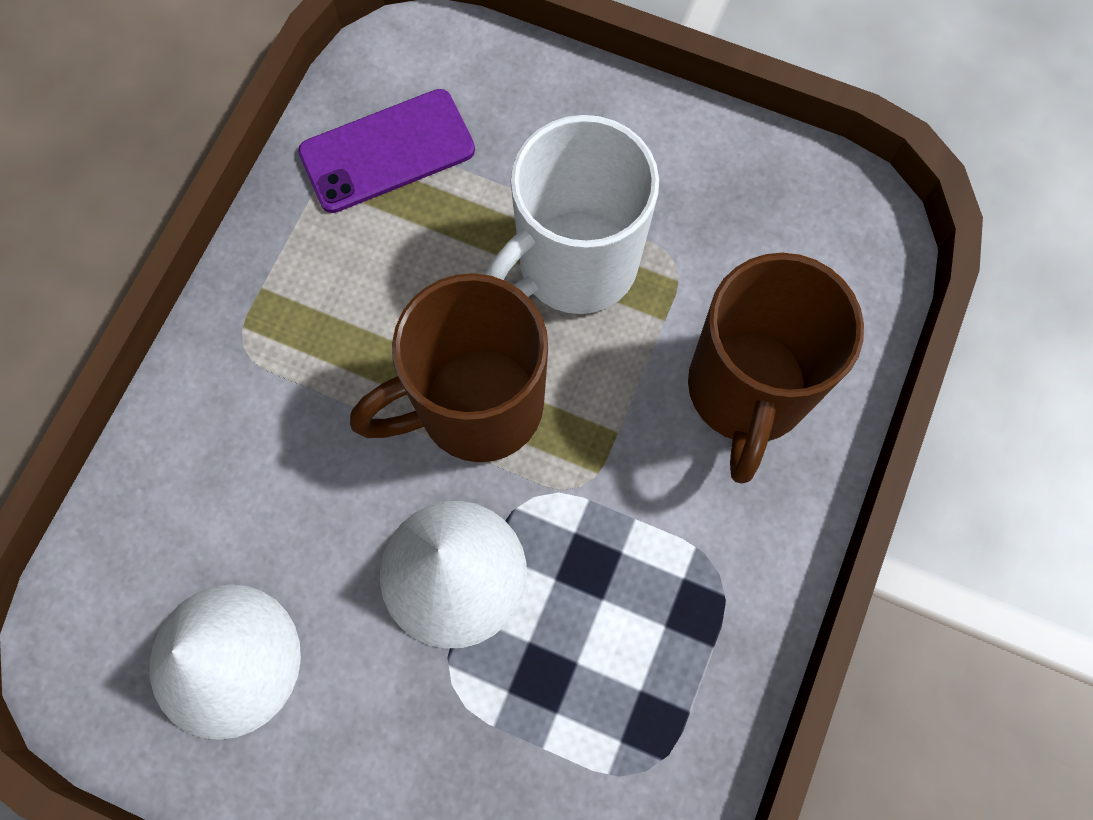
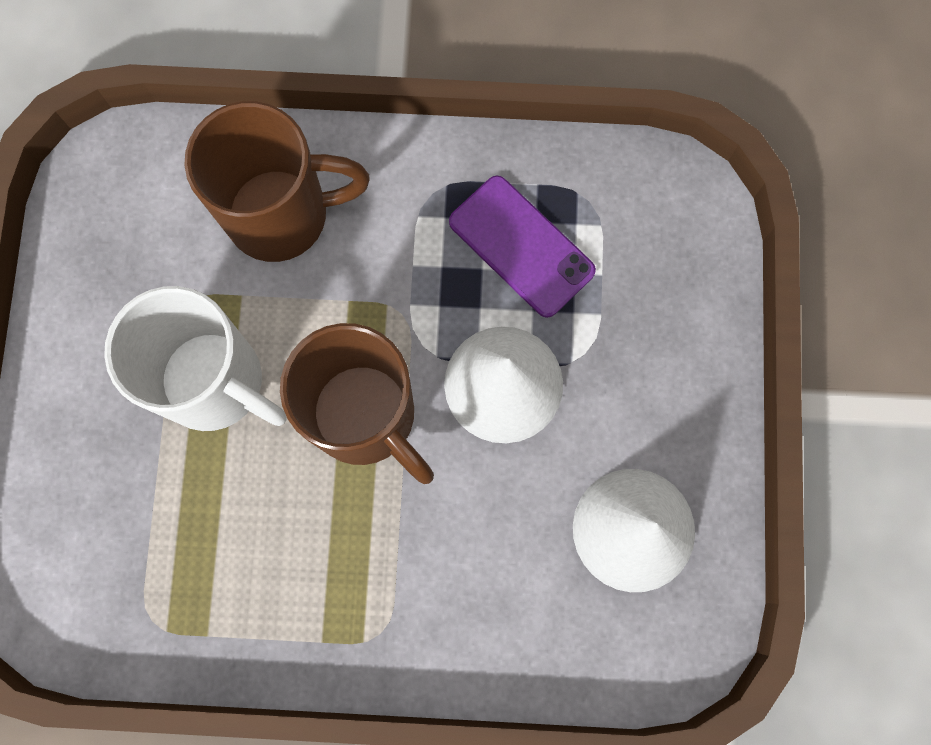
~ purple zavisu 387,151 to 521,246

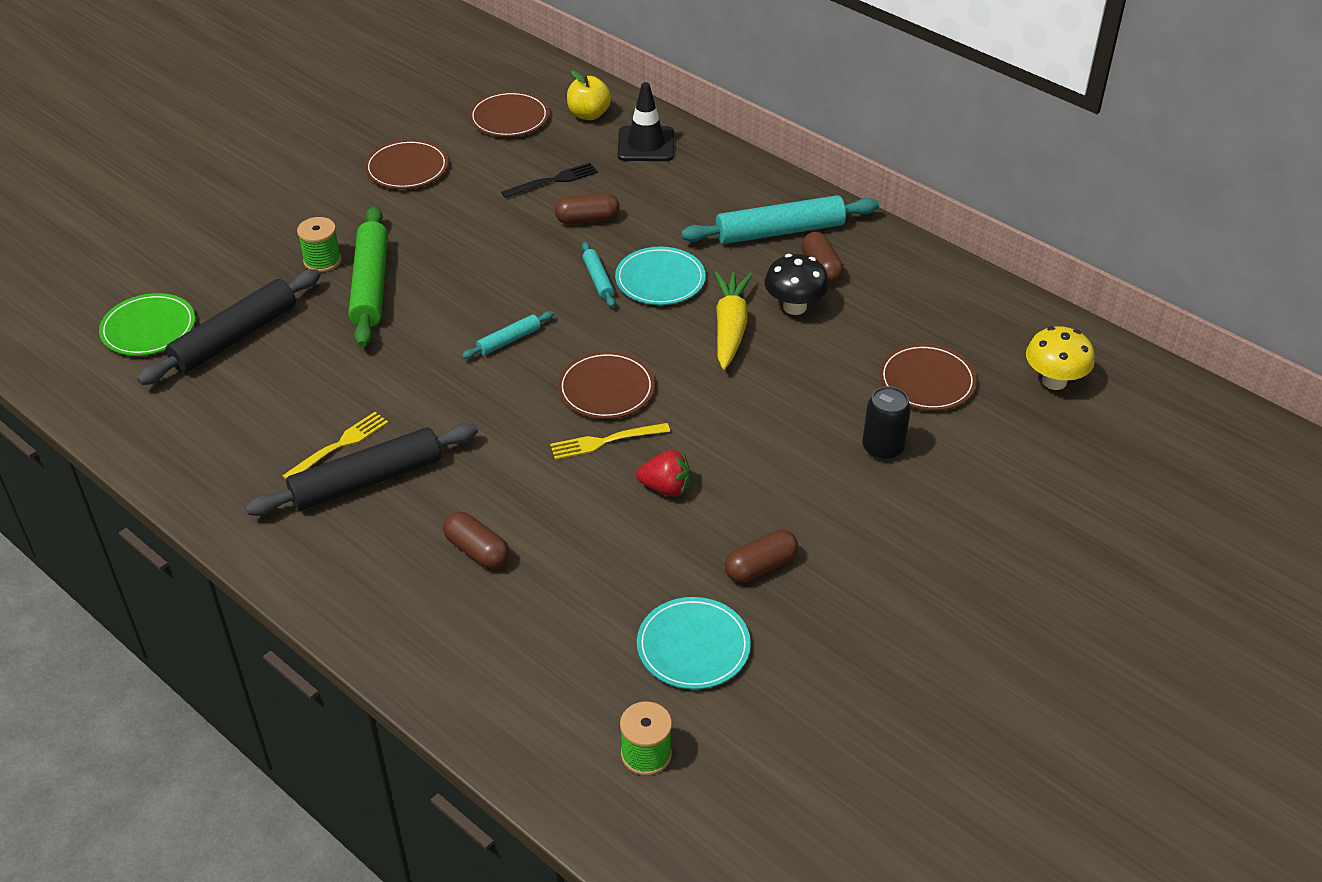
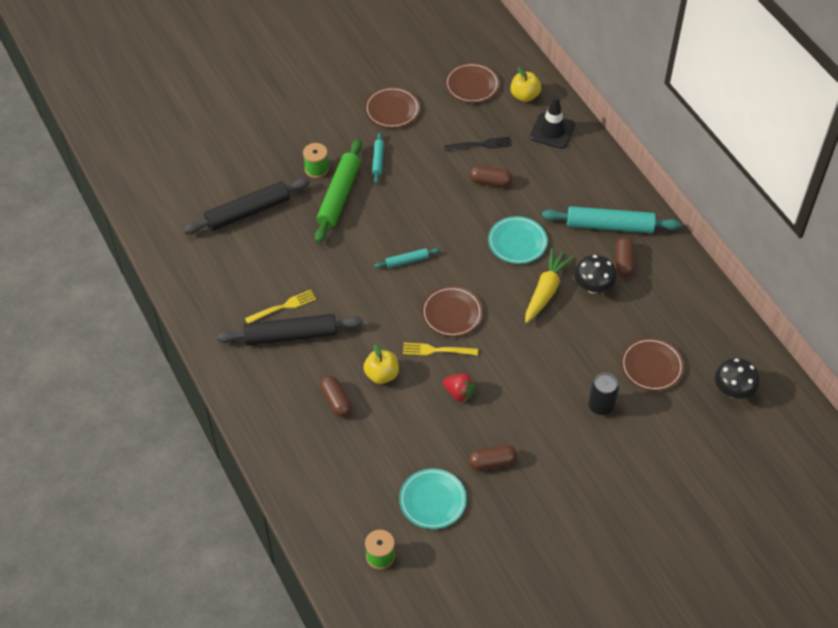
- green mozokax 148,328
~ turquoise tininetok 598,279 to 378,160
~ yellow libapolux 1054,381 to black libapolux 733,390
+ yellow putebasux 381,375

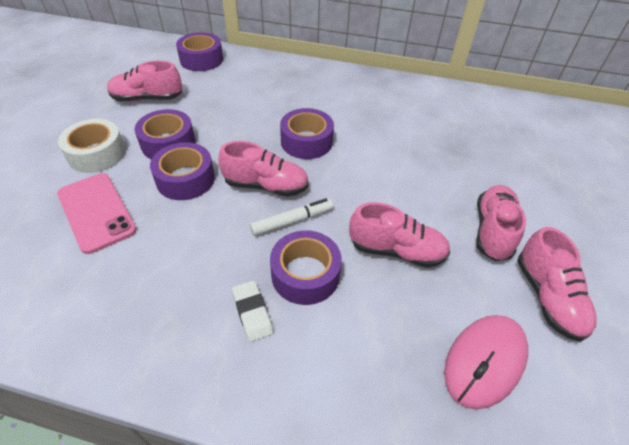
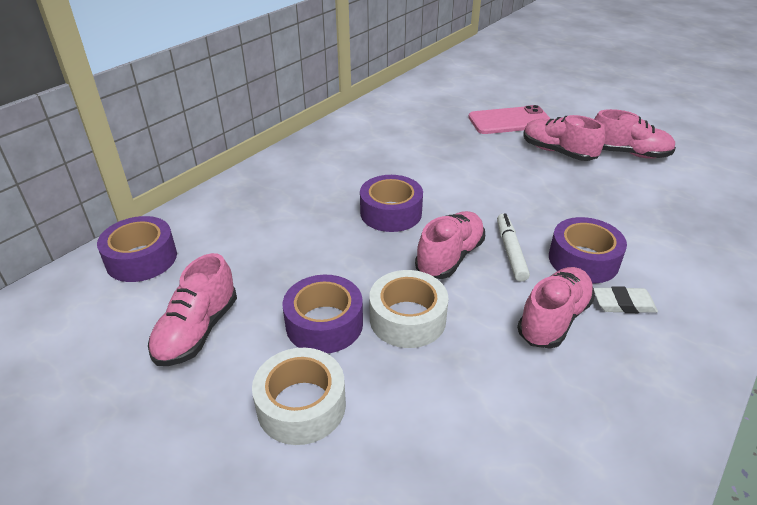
~ pink zavisu 96,212 to 510,121
~ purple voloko 185,179 to white voloko 407,319
~ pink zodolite 396,250 to 553,319
- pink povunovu 484,361

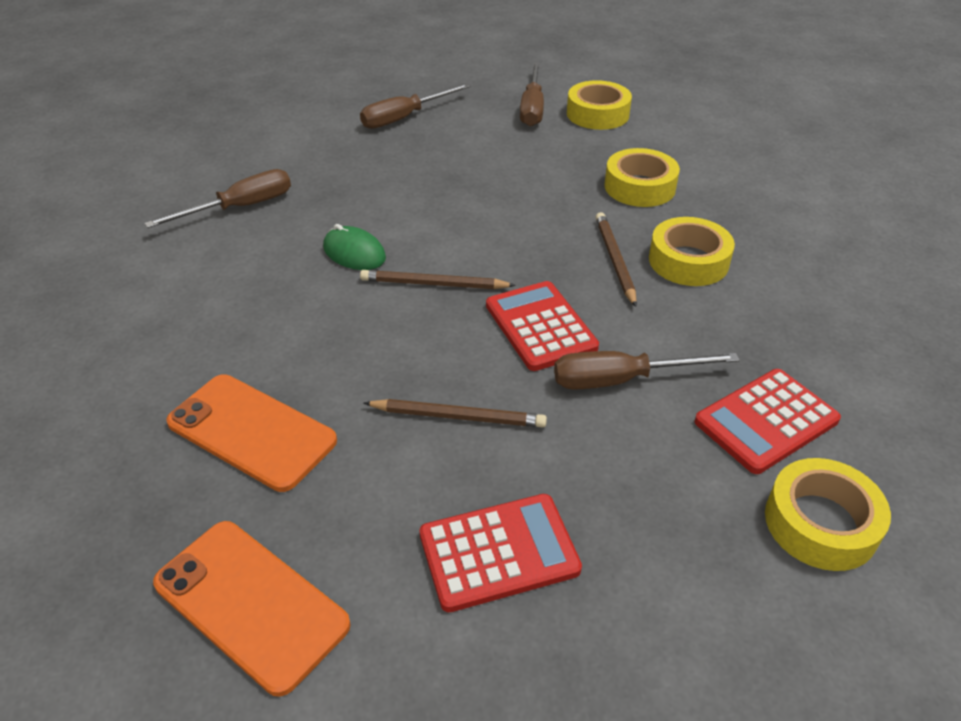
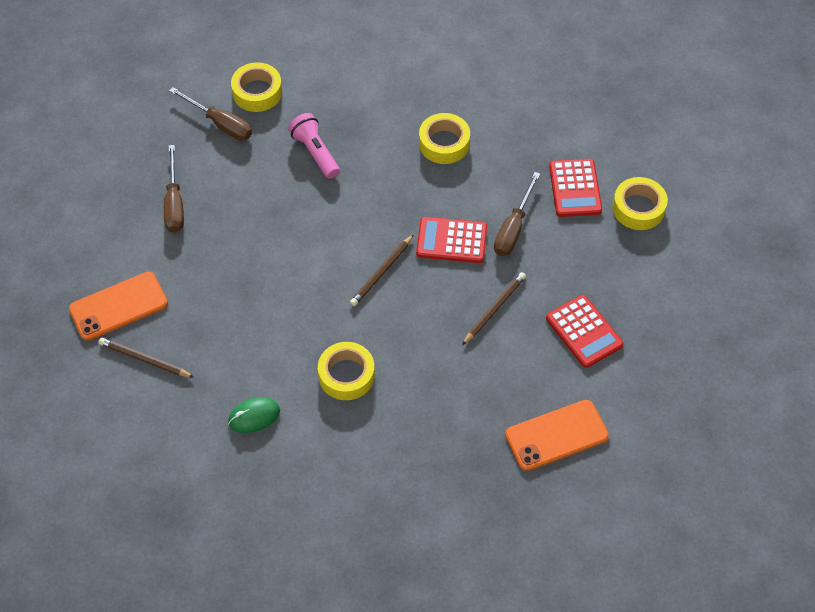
- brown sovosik 240,208
~ orange zavisu 251,432 to 118,306
~ green povunovu 354,253 to 254,416
~ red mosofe 498,552 = 584,331 135 degrees clockwise
~ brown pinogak 614,260 to 144,360
~ yellow voloko 639,187 to 346,375
+ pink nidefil 315,152

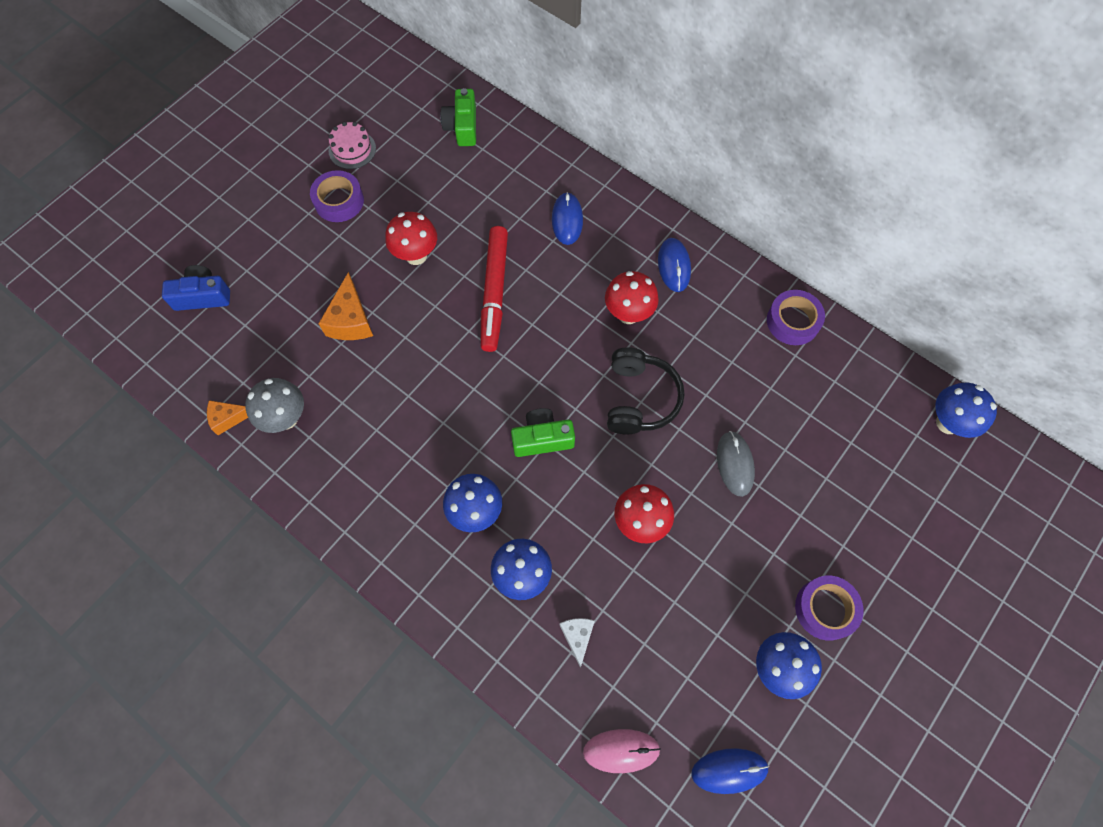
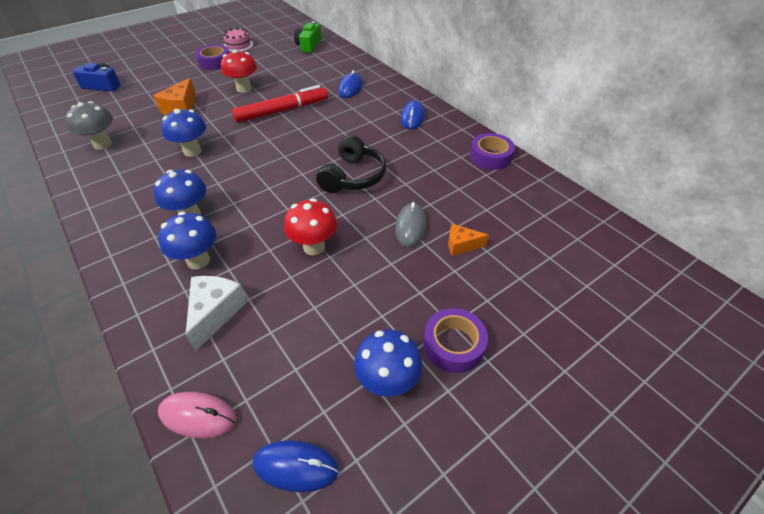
~ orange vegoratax 228,418 to 461,245
~ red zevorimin 494,292 = 282,111 135 degrees counterclockwise
- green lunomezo 542,438
~ white vegoratax 577,637 = 215,313 x1.59
- red libapolux 628,314
~ blue libapolux 948,423 to 192,151

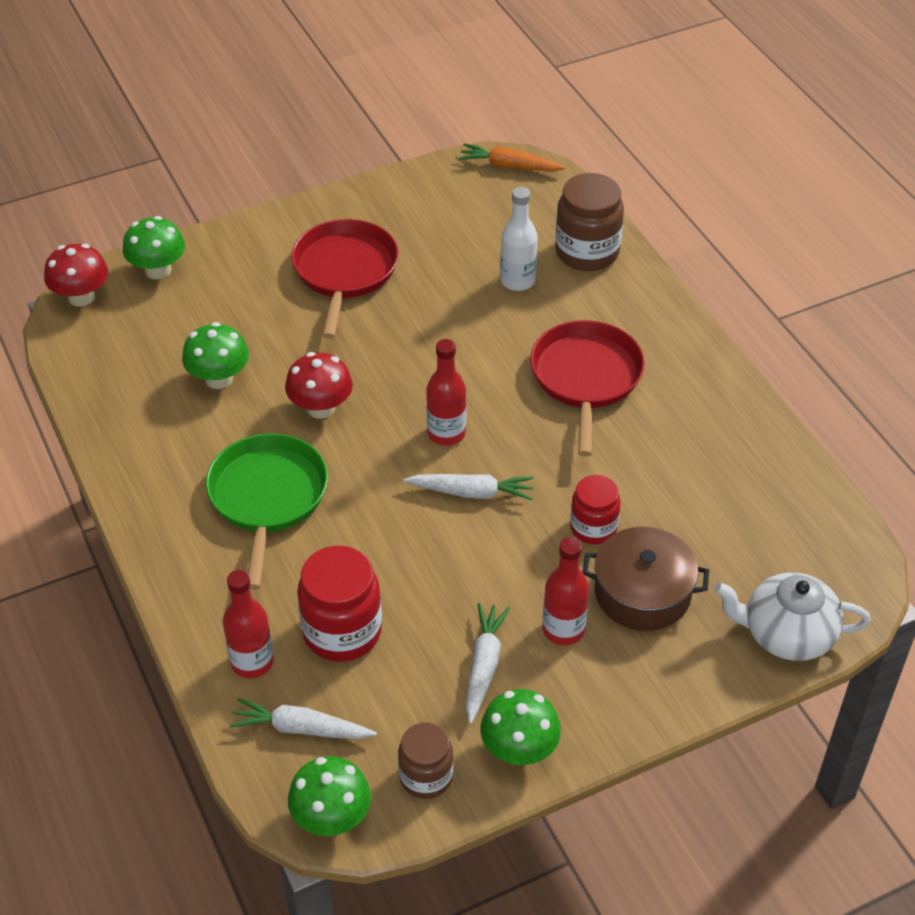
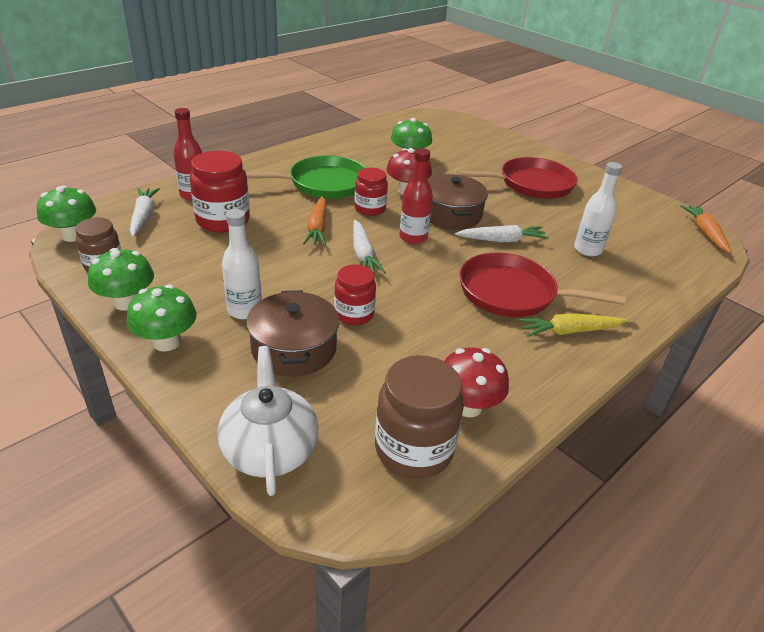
~ red libapolux 81,297 to 467,406
~ green libapolux 158,270 to 167,342
~ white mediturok 484,666 to 502,240
~ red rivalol 586,378 = 512,293 150 degrees counterclockwise
~ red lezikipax 563,630 to white lezikipax 244,310
~ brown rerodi 587,252 to 413,449
+ orange mediturok 317,228
+ red rerodi 370,209
+ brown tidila 451,214
+ yellow mediturok 569,331

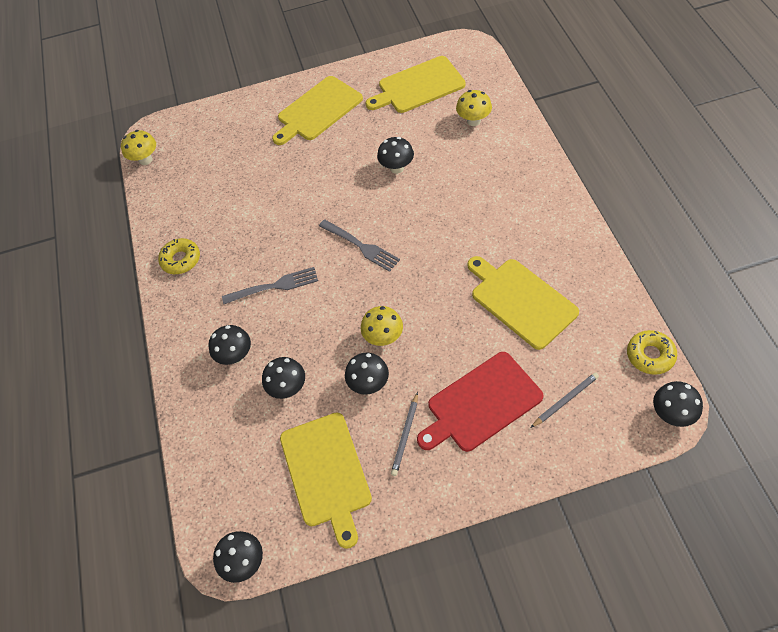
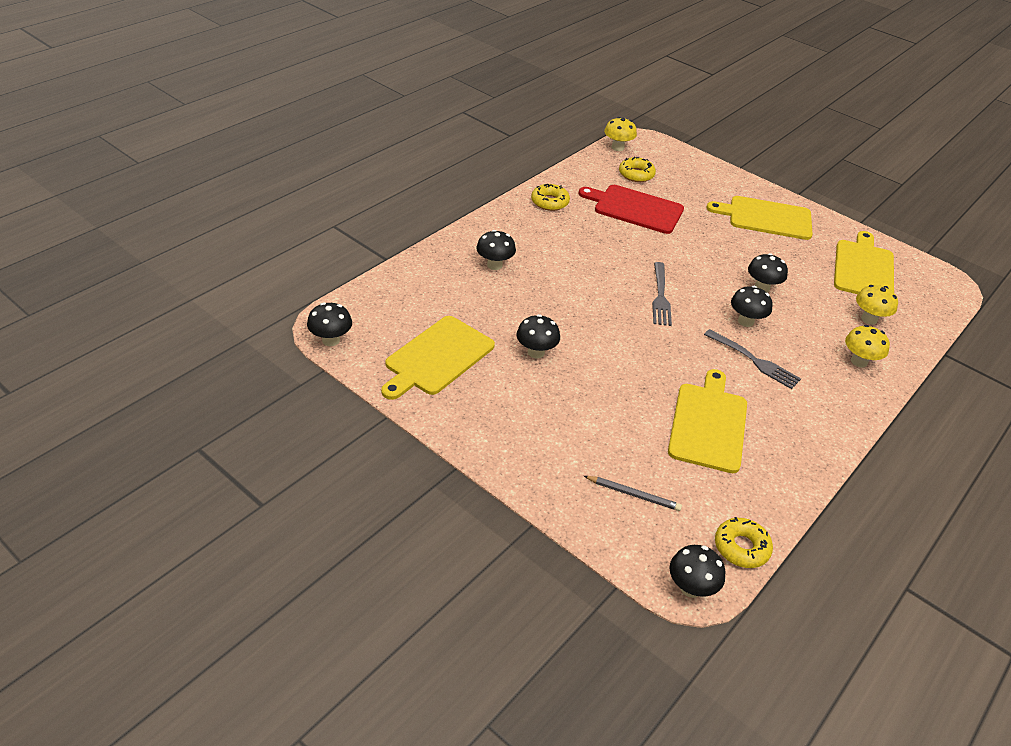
~ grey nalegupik 273,286 to 753,360
~ black libapolux 288,388 to 745,321
~ yellow libapolux 383,337 to 859,361
~ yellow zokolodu 418,86 = 864,268 75 degrees clockwise
- grey pinogak 405,435
~ red zokolodu 481,403 to 635,208
+ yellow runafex 636,174

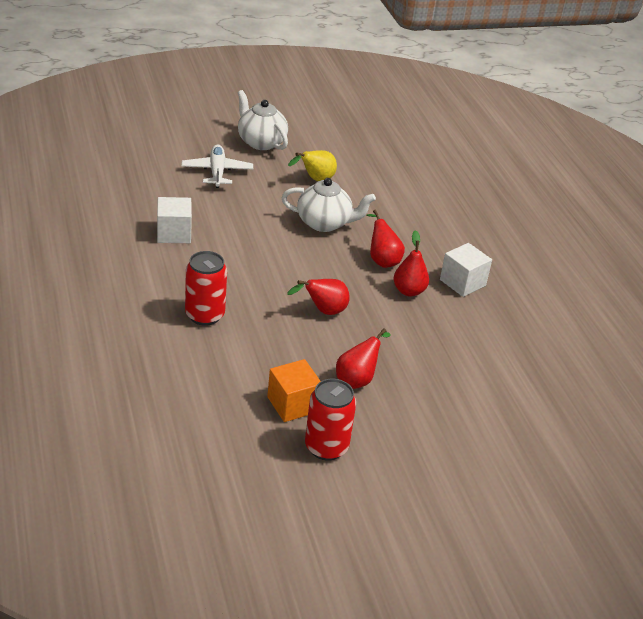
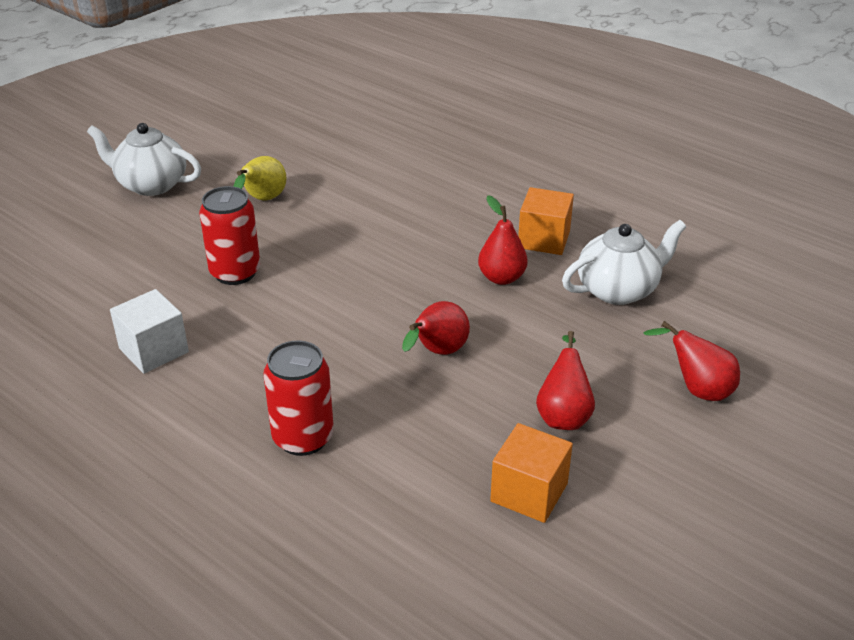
- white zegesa 217,172
~ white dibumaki 325,223 to 618,290
~ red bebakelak 326,447 to 235,272
~ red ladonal 382,260 to 697,389
~ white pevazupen 462,282 to orange pevazupen 544,239

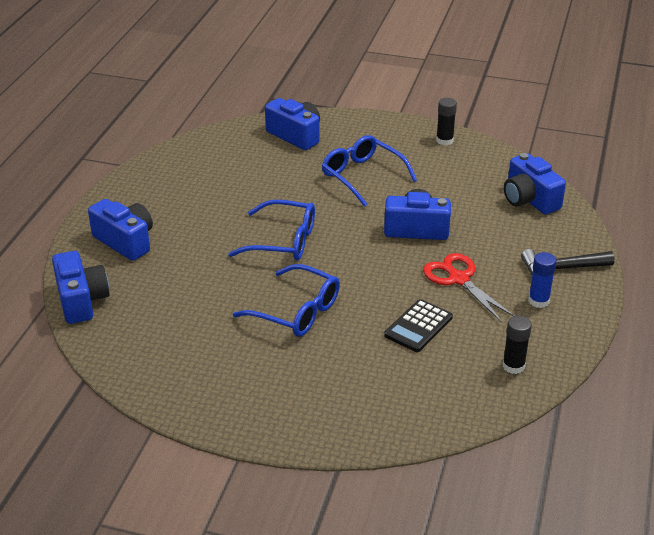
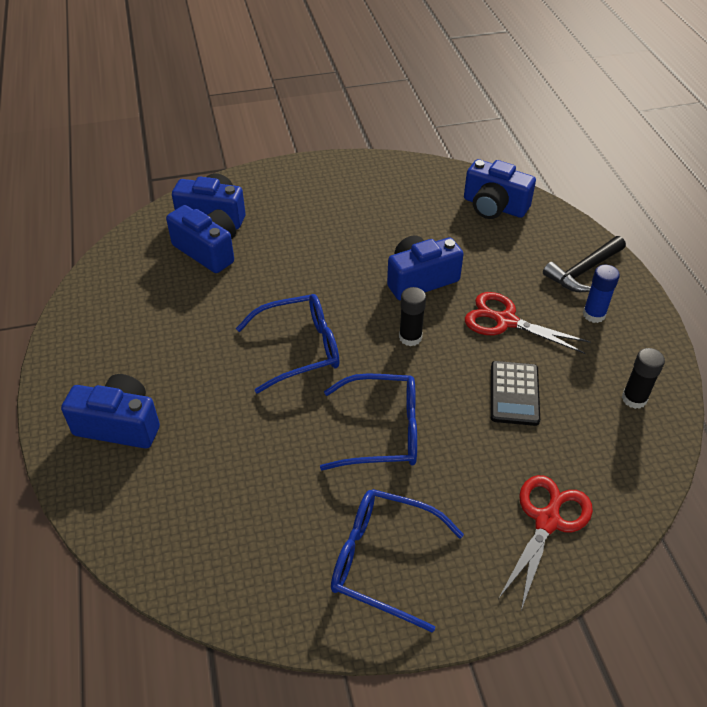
~ blue lunomezo 81,300 to 207,250
~ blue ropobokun 362,176 to 383,561
~ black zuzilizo 444,140 to 410,337
+ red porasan 547,521

